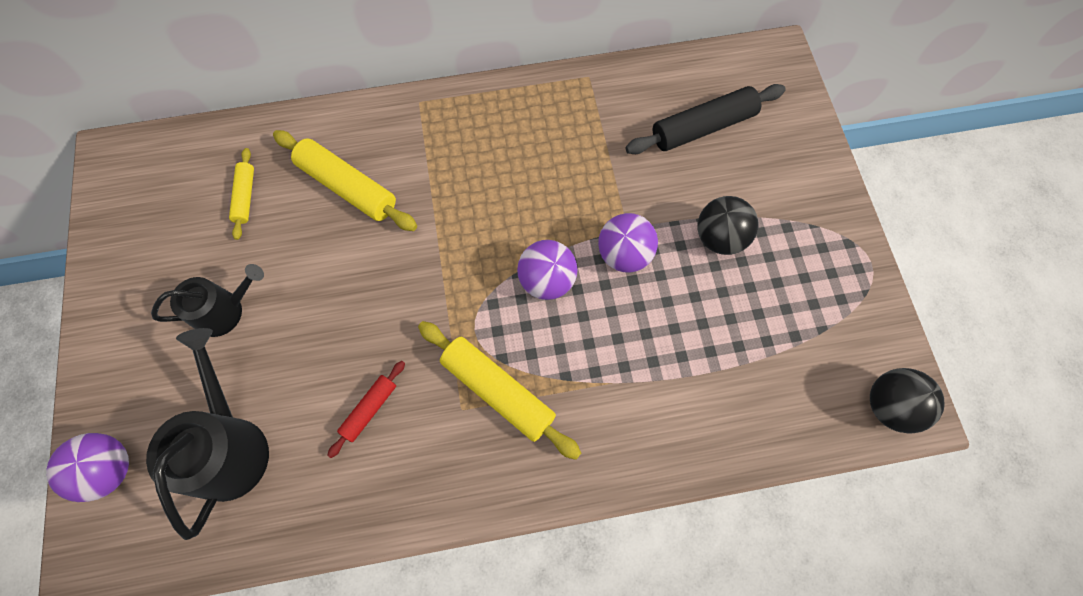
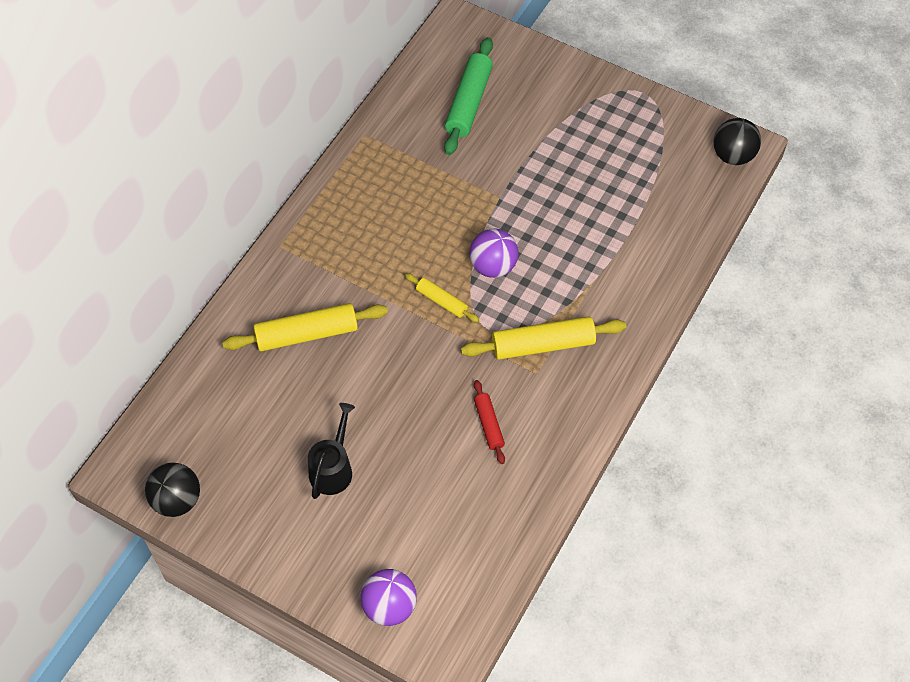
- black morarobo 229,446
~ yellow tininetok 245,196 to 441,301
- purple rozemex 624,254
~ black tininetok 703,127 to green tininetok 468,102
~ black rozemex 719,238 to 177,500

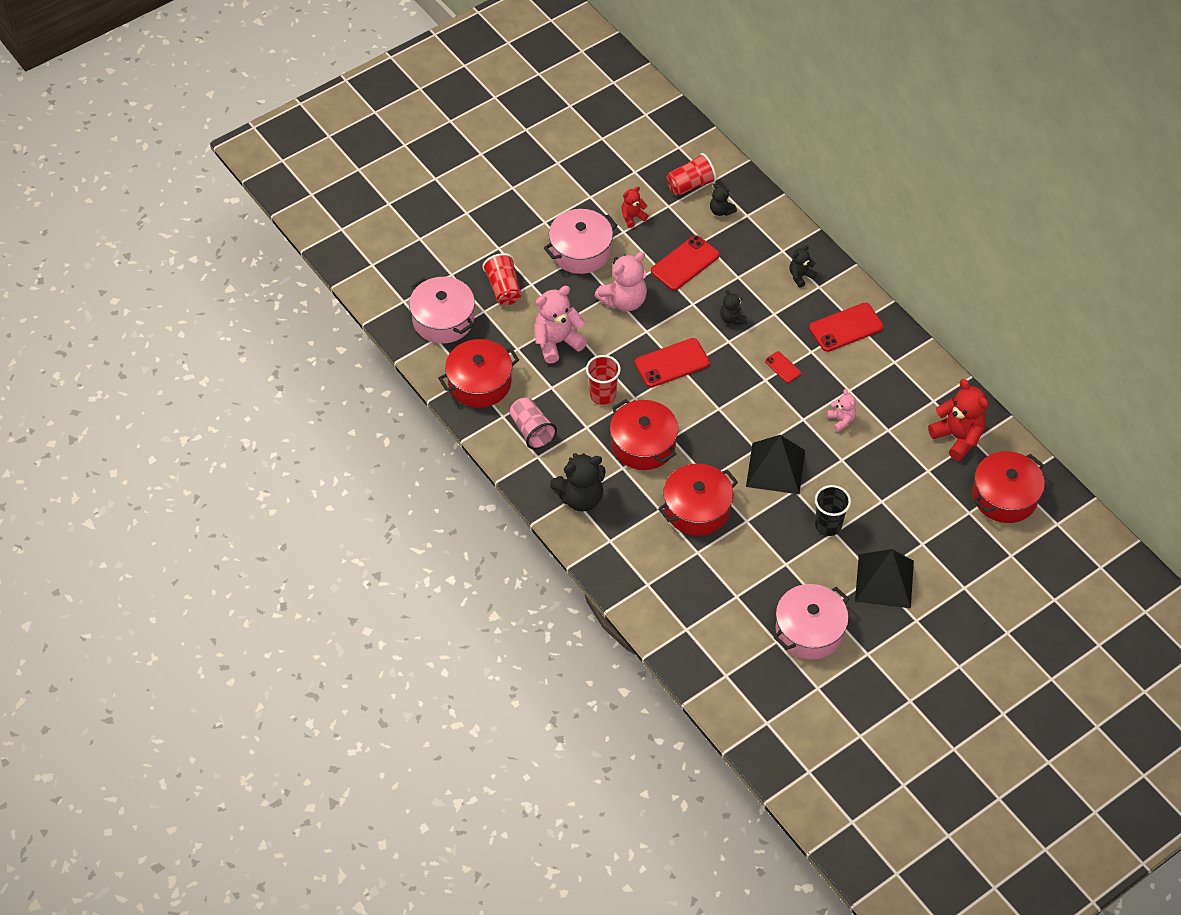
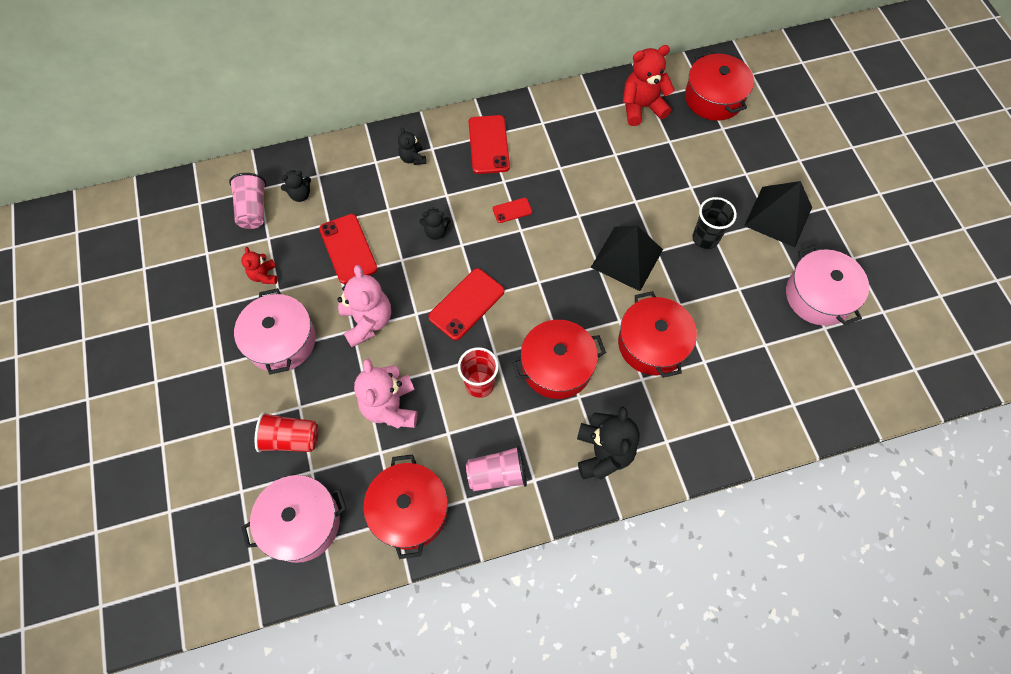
~ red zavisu 672,363 = 466,304 45 degrees clockwise
~ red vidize 690,185 to pink vidize 253,209
- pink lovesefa 841,420

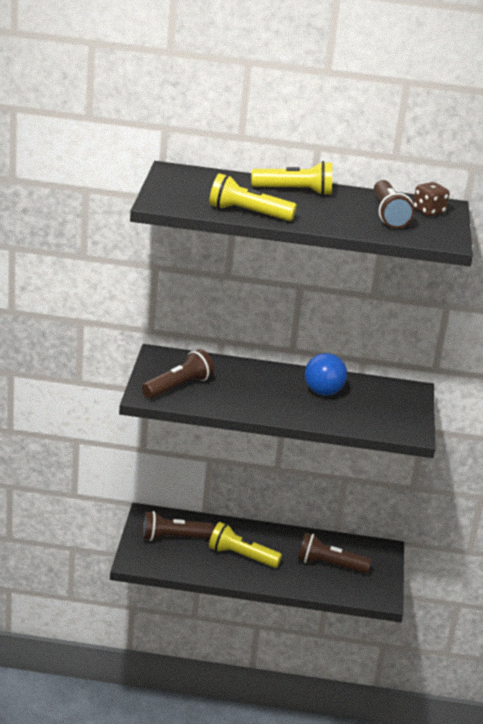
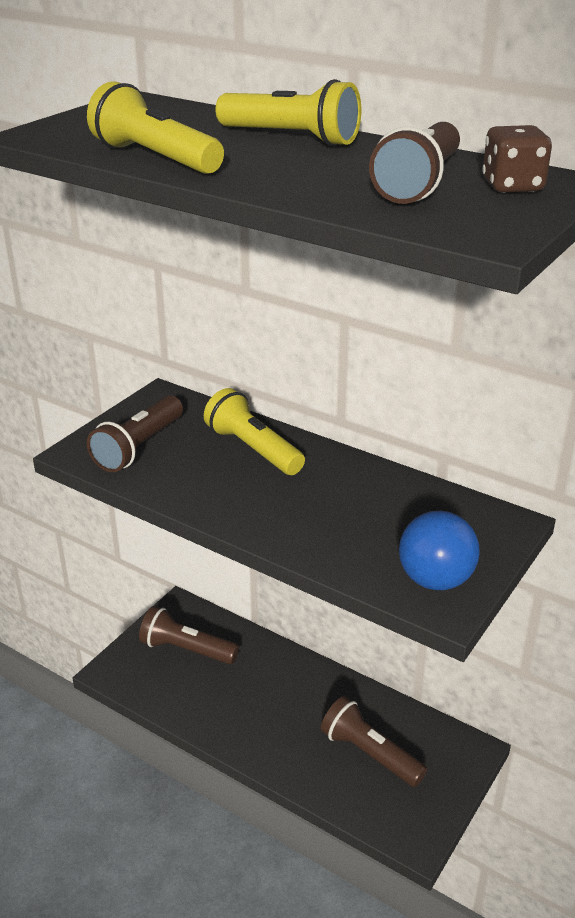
~ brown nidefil 178,387 = 138,447 135 degrees clockwise
~ yellow nidefil 241,556 to 253,449
~ blue rozemex 323,392 to 435,580

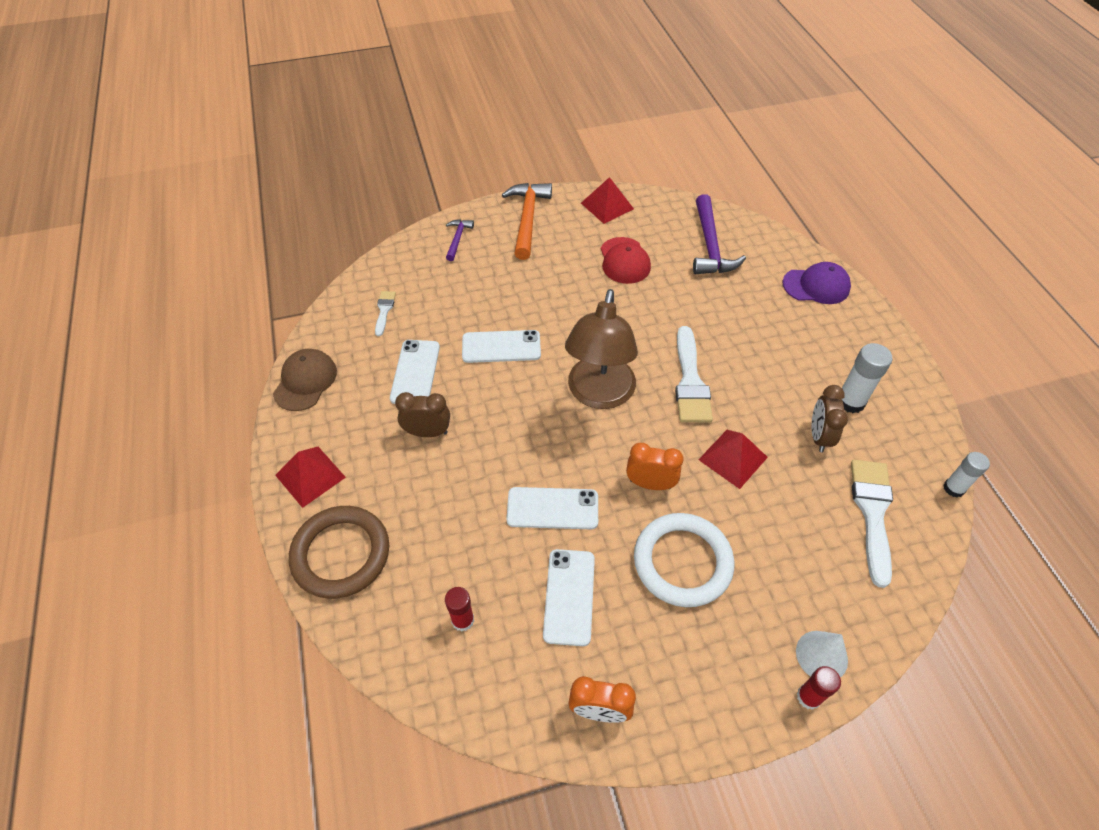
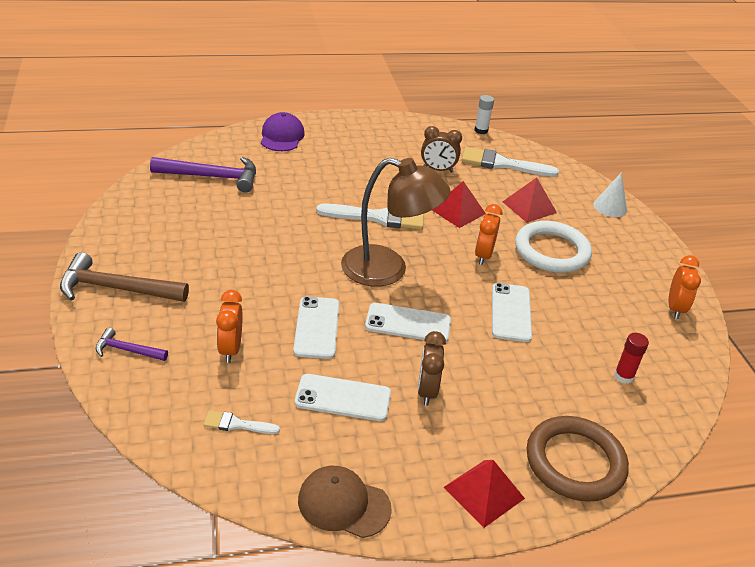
~ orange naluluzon 527,219 to brown naluluzon 116,288
~ white zavisu 569,596 to 408,323
~ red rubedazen 607,206 to 529,207
- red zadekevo 624,261
- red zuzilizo 808,697
- white zuzilizo 850,402
+ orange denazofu 230,349

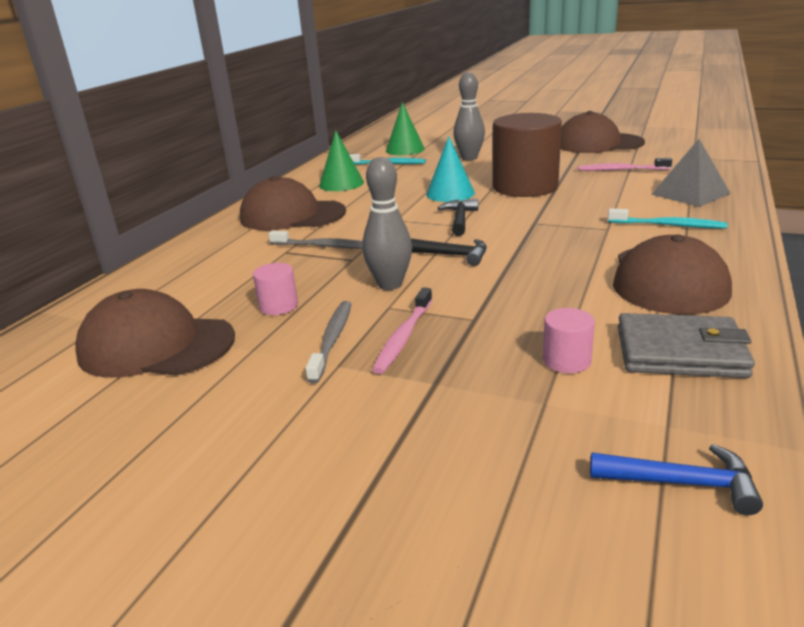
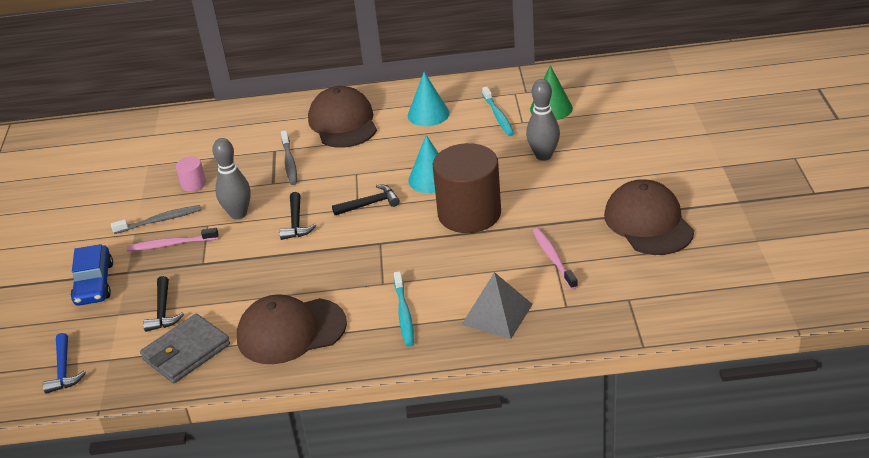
- brown zadekevo 156,345
~ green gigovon 341,184 to turquoise gigovon 428,114
~ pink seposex 566,360 to black naluluzon 163,311
~ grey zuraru 680,352 = 186,352 60 degrees clockwise
+ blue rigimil 94,283

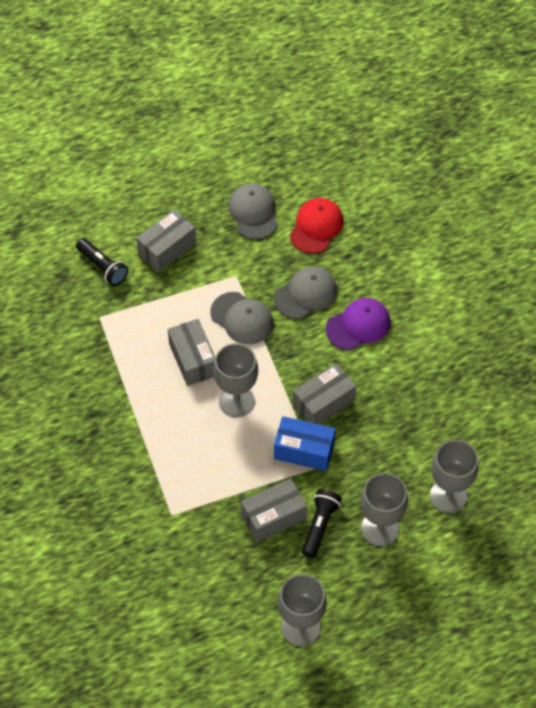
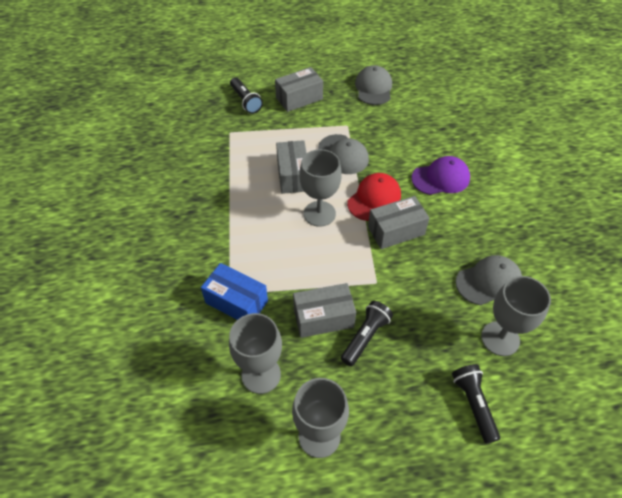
~ grey zadekevo 306,294 to 488,282
~ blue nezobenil 304,450 to 236,302
~ red zadekevo 316,227 to 374,199
~ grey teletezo 380,529 to 261,374
+ black nidefil 473,404

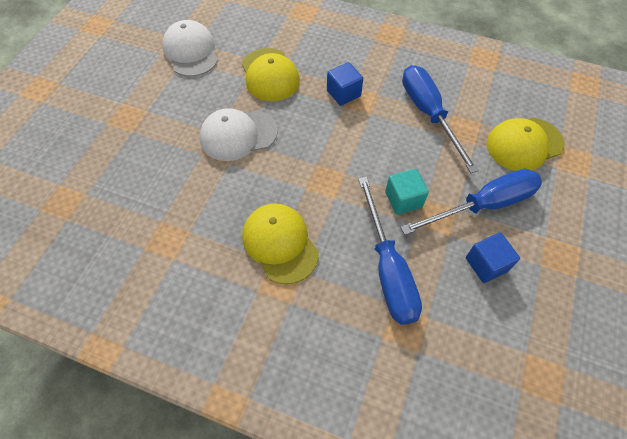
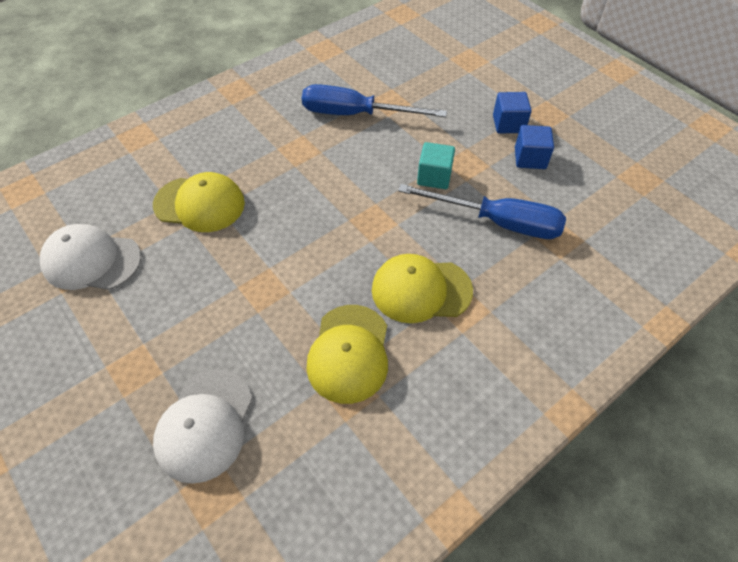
~ white zadekevo 238,135 to 205,425
~ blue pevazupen 343,93 to 508,124
- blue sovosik 483,205
~ yellow zadekevo 524,144 to 349,353

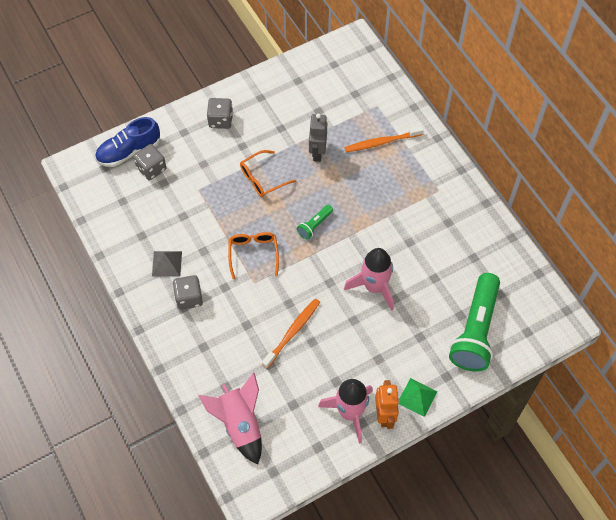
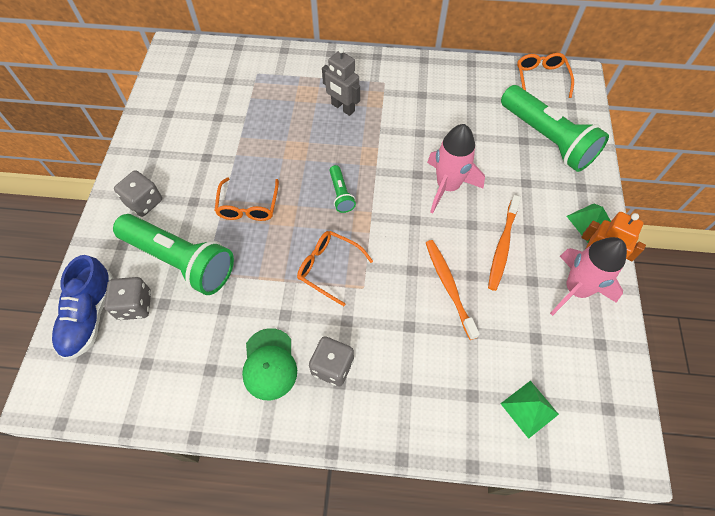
~ grey rubedazen 167,263 to green zadekevo 269,364
~ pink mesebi 240,424 to green rubedazen 529,408
~ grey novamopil 317,152 to 342,108
~ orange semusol 381,142 to 502,247
+ green nidefil 181,260
+ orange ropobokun 541,79

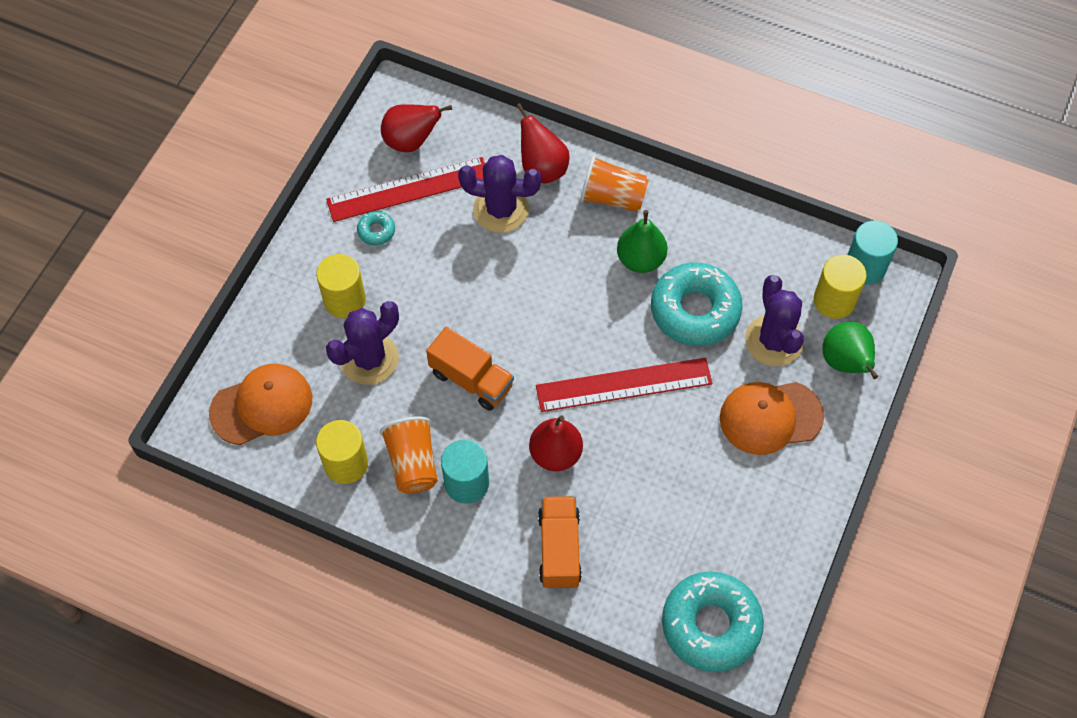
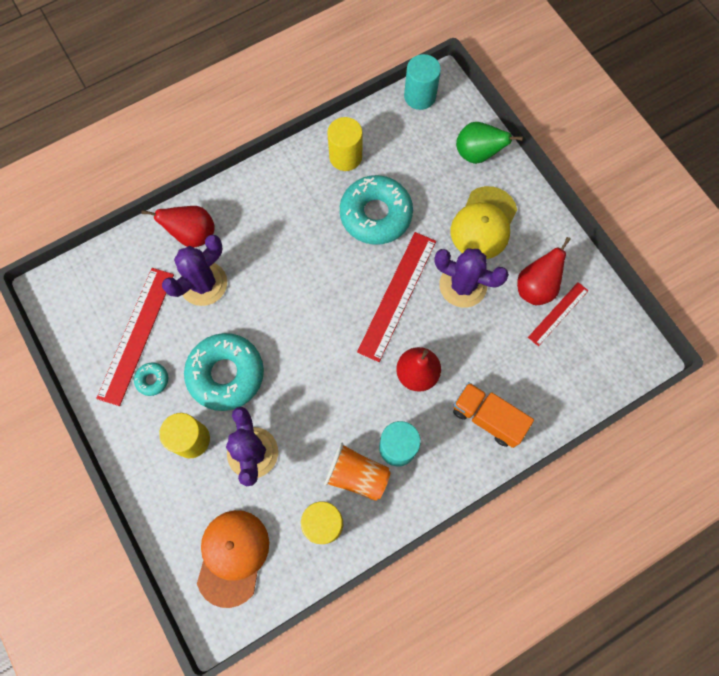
~ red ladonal 411,141 to 535,287
- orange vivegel 471,379
- orange vidize 612,197
- green ladonal 640,259
~ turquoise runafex 711,625 to 226,374
~ orange zadekevo 770,417 to yellow zadekevo 483,223
~ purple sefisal 774,341 to 463,285
~ yellow seposex 834,301 to 345,157
+ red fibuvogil 558,313

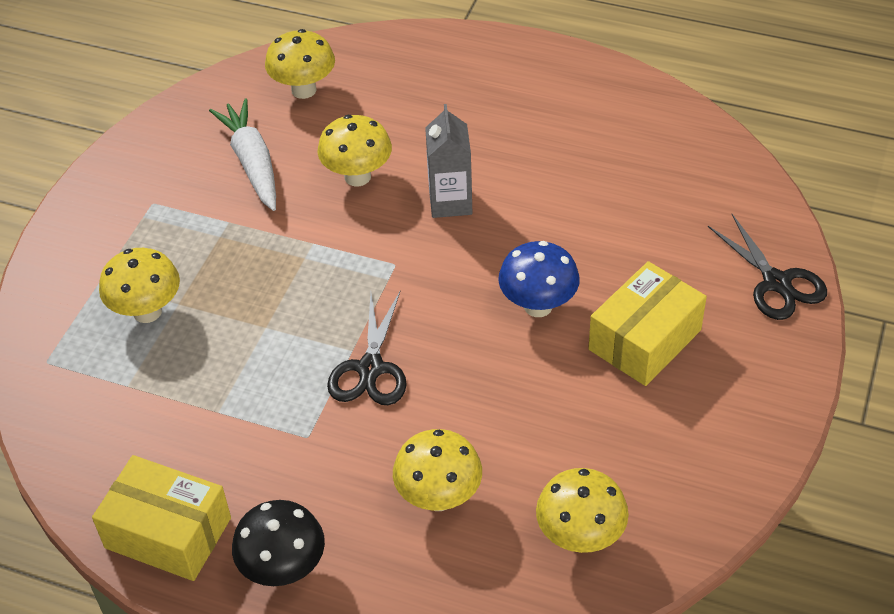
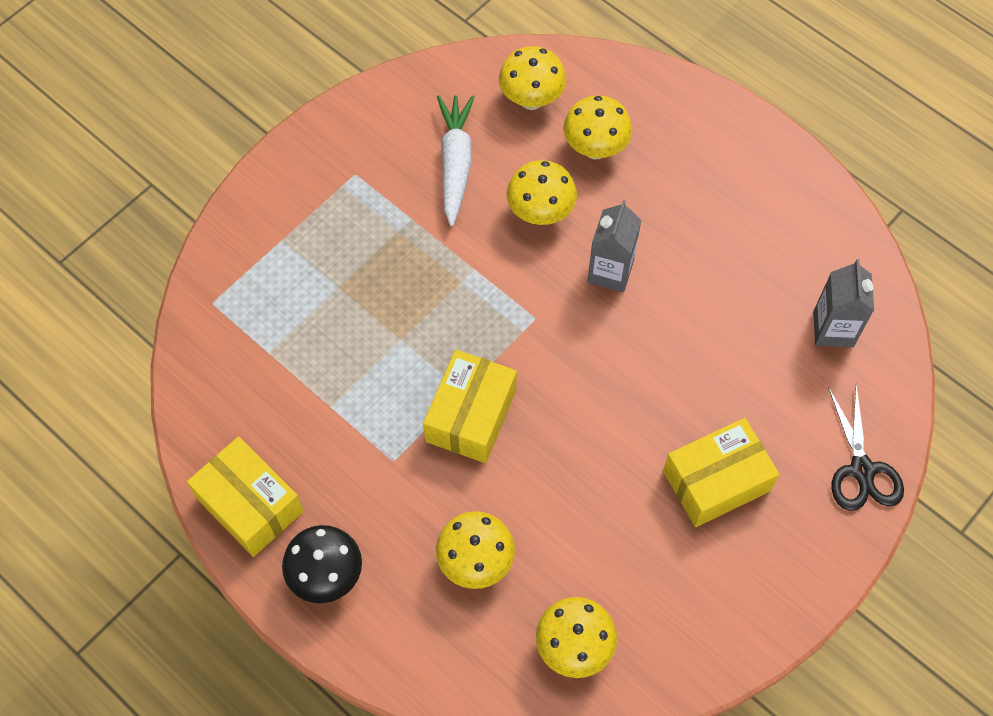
~ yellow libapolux 147,312 to 595,149
~ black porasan 370,368 to yellow nezobenil 471,415
- blue libapolux 538,306
+ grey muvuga 833,329

